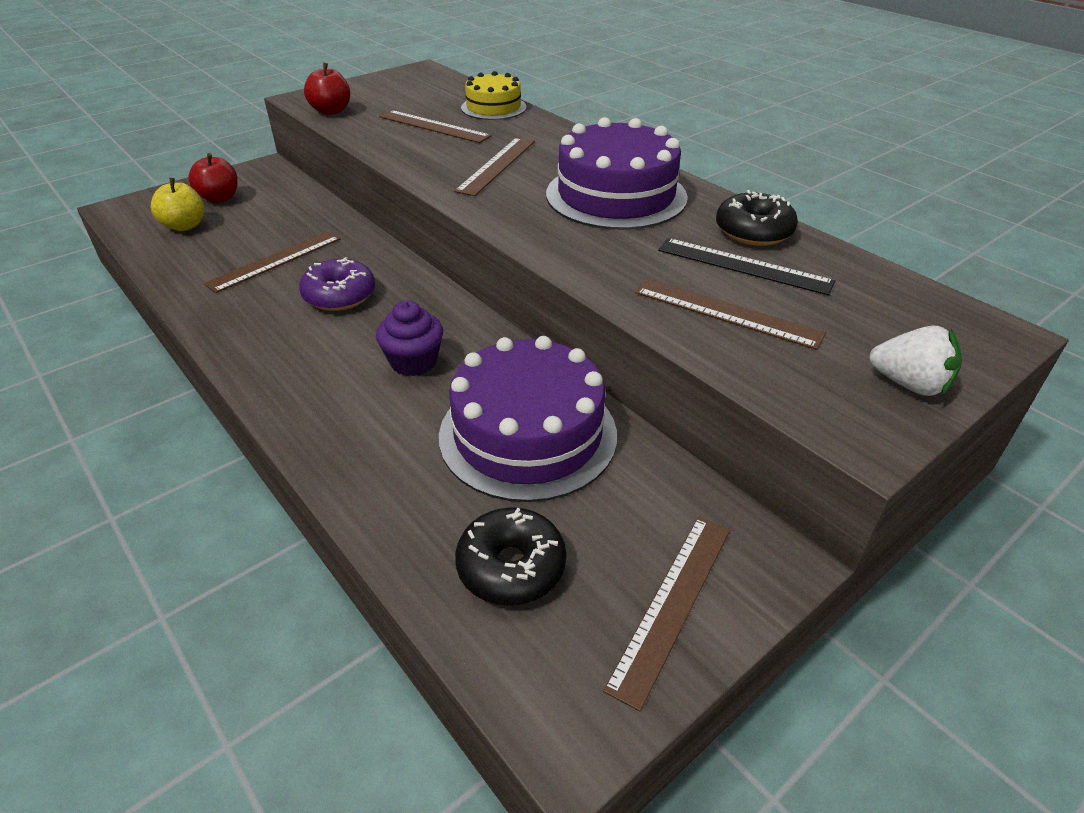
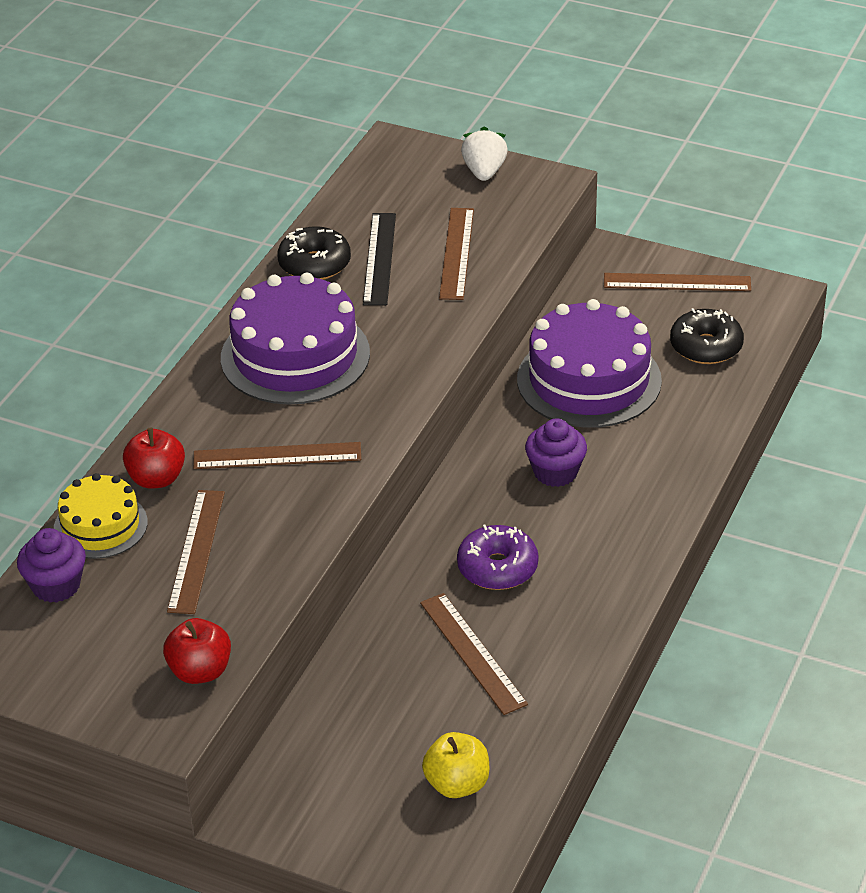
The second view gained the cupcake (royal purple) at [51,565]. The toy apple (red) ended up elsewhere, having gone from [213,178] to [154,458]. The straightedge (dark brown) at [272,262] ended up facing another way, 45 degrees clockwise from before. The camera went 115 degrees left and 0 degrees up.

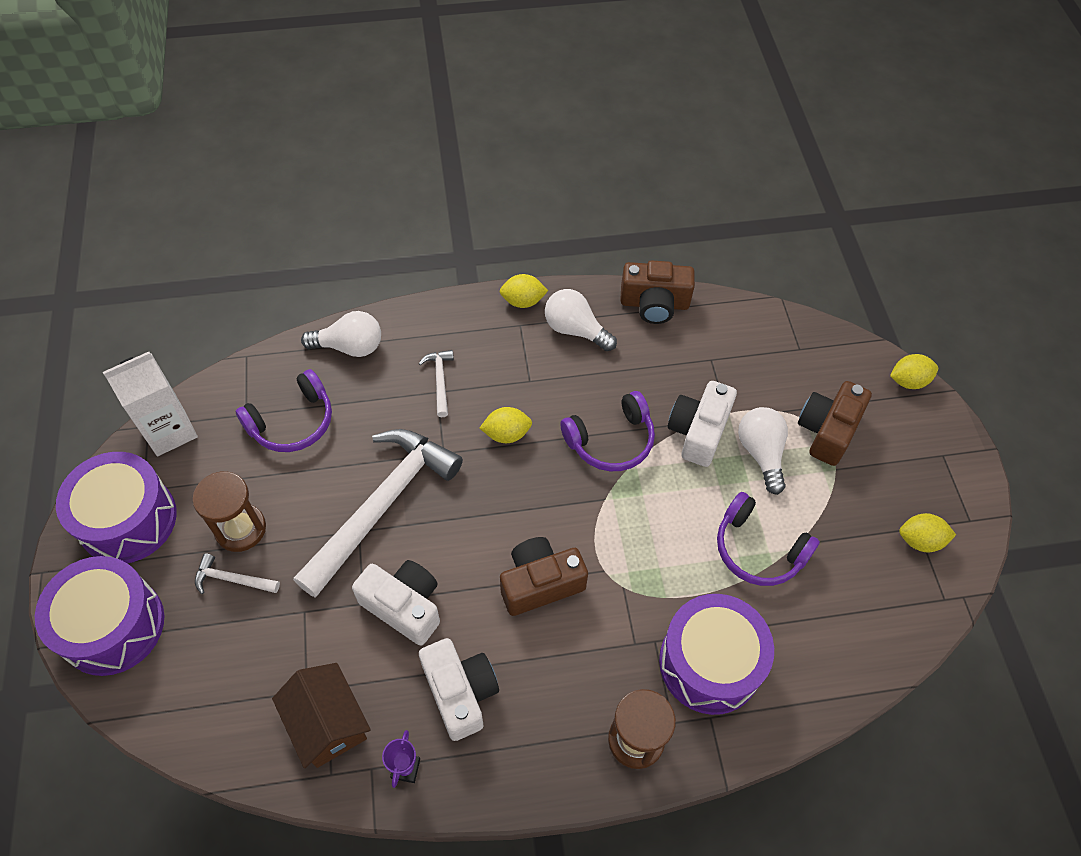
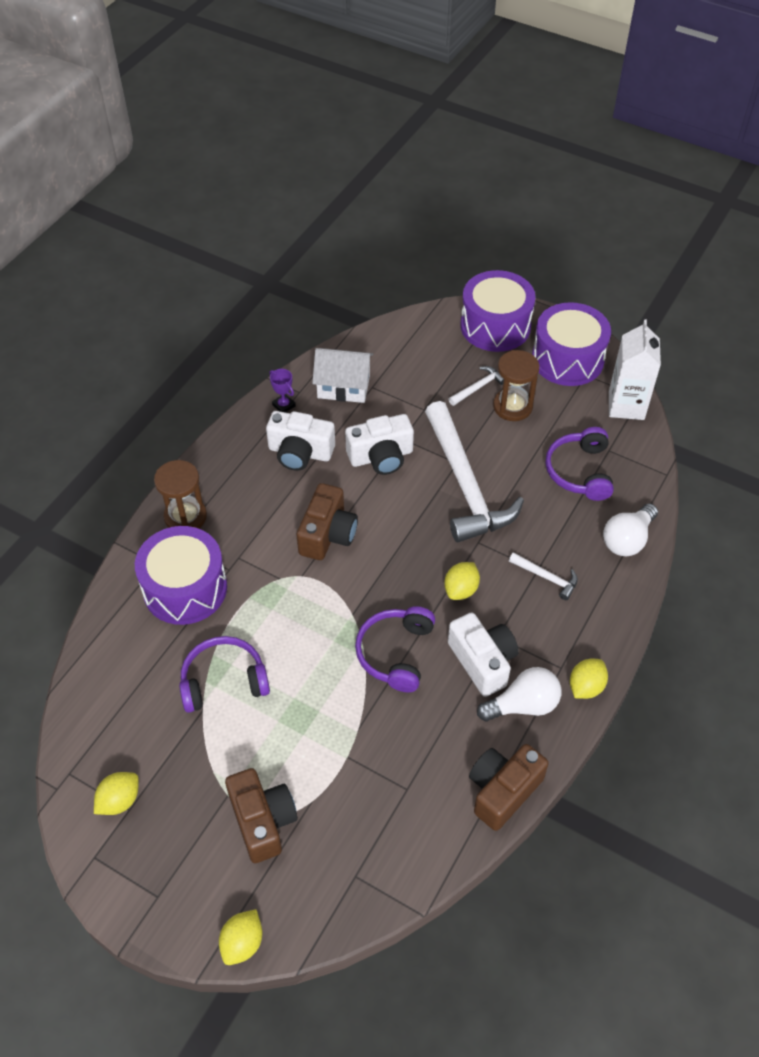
The second view lost the light bulb (snow-white) at [763,451]. The compact camera (snow-white) ended up elsewhere, having gone from [702,424] to [483,655]. What was the cottage (dark brown) at [321,715] turned into the cottage (snow-white) at [342,375]. The camera went 130 degrees right and 5 degrees down.

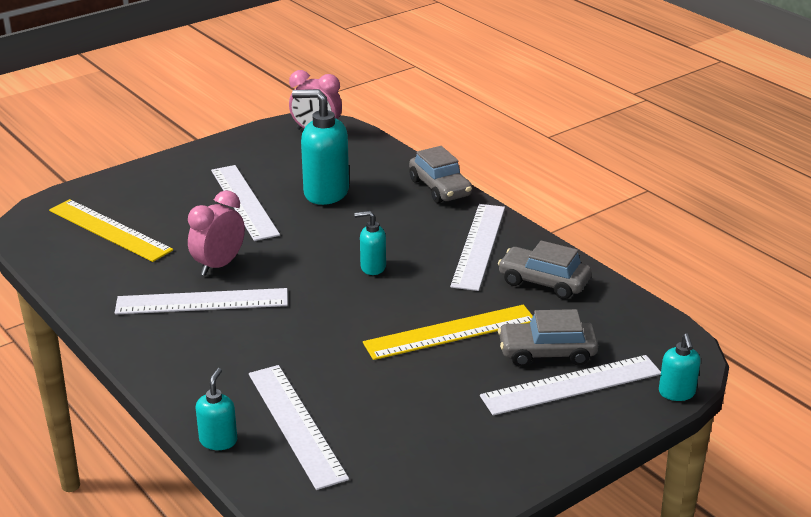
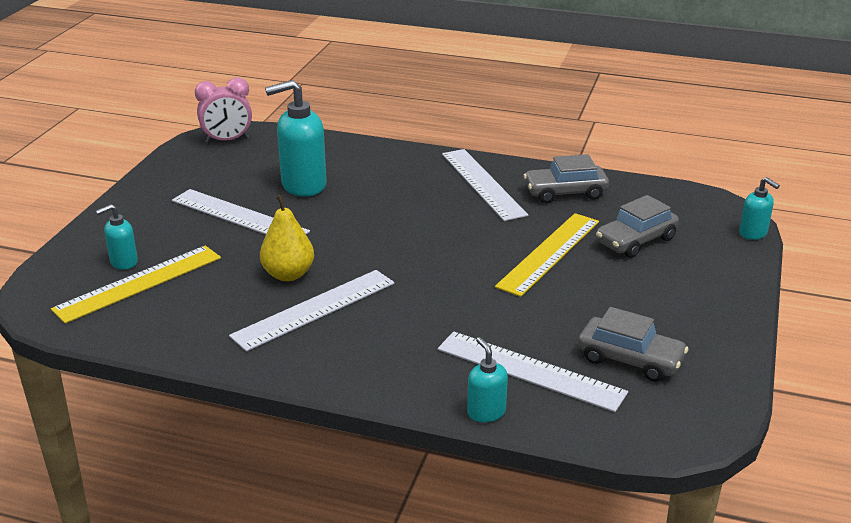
The second view lost the straightedge (snow-white) at [570,385]. The soap pump (aqua) ended up elsewhere, having gone from [370,243] to [117,237]. The automobile (grey) ended up elsewhere, having gone from [440,174] to [633,344]. Where the alarm clock (rose-pink) stood at [216,233], the pear (golden) came to stand at [287,238]. The straightedge (golden) at [111,230] ended up facing another way, 45 degrees counterclockwise from before. The camera went 35 degrees left and 0 degrees up.

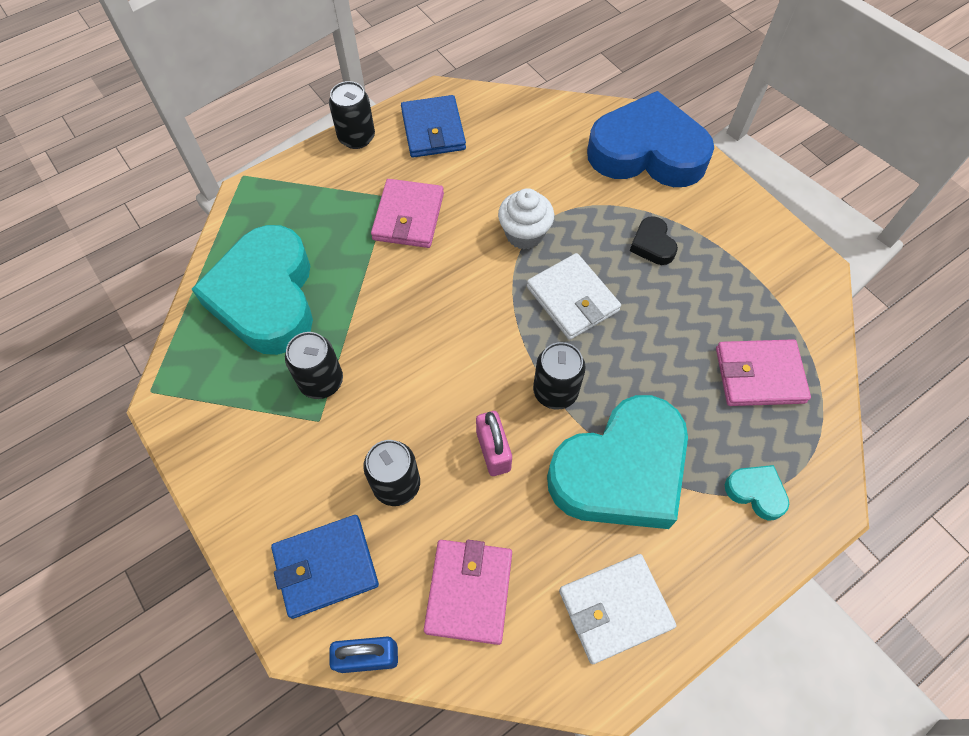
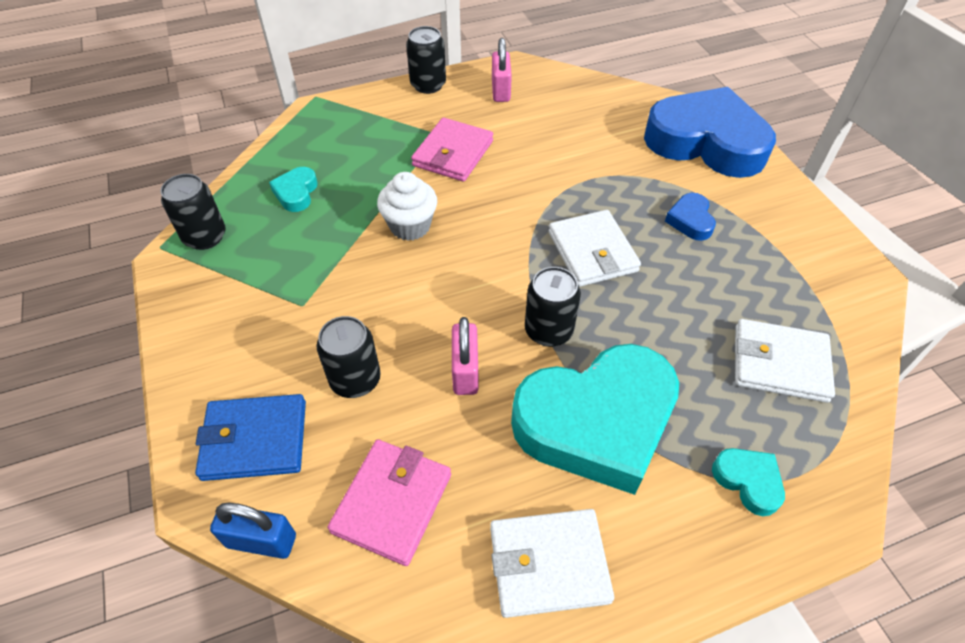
The can (jet-black) ended up elsewhere, having gone from [314,365] to [193,212]. The cupcake (snow-white) ended up elsewhere, having gone from [526,218] to [407,206]. Where the card wallet (blue) stood at [433,126], the padlock (rose-pink) came to stand at [502,70]. What was the heart shape (jet-black) at [654,240] turned into the heart shape (blue) at [690,217]. What was the card wallet (rose-pink) at [763,372] turned into the card wallet (snow-white) at [785,361]. The size of the heart shape (aqua) at [252,290] changed by a factor of 0.41. The camera went 15 degrees right and 10 degrees down.

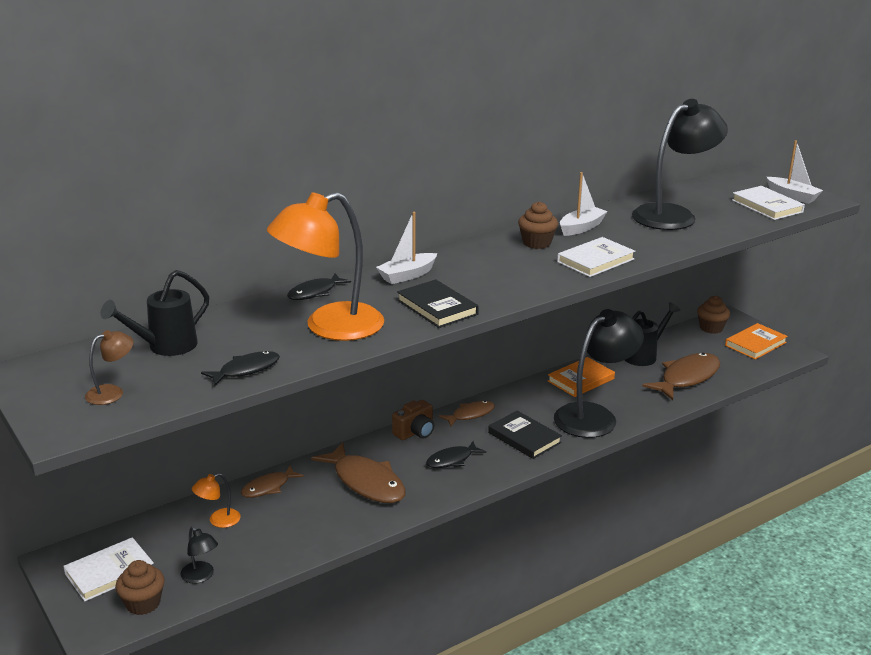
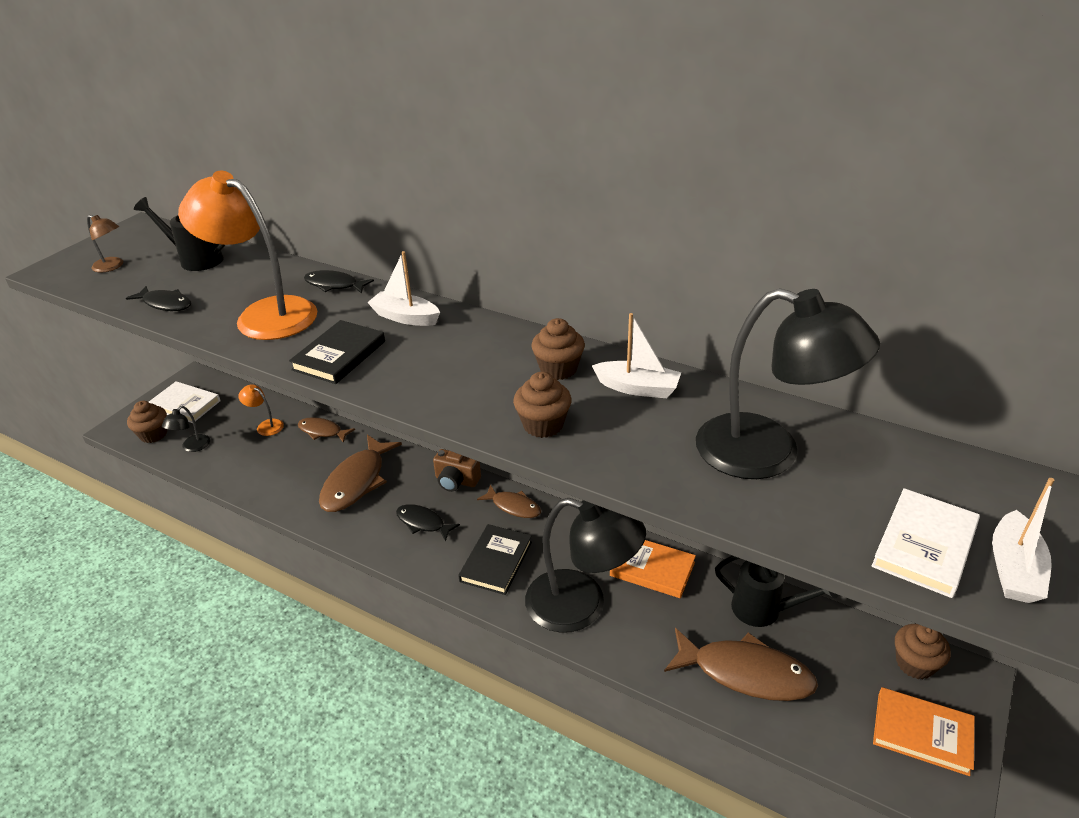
Where the hardback (snow-white) stood at [596,257], the cupcake (dark brown) came to stand at [542,405]. The camera went 65 degrees right and 10 degrees up.

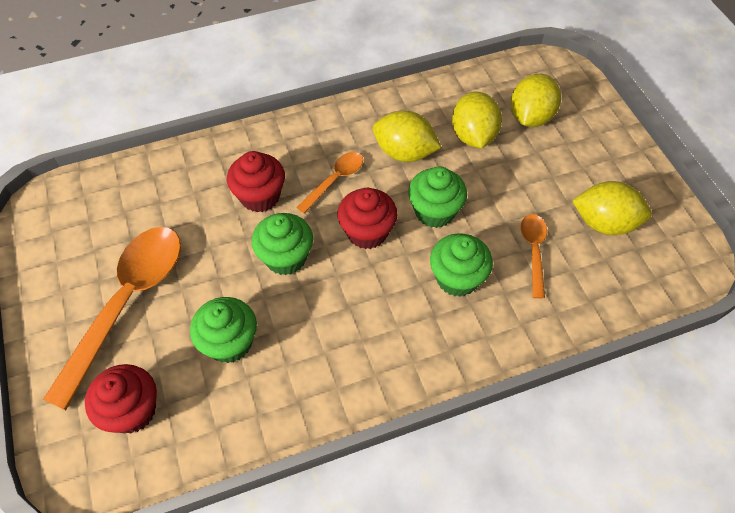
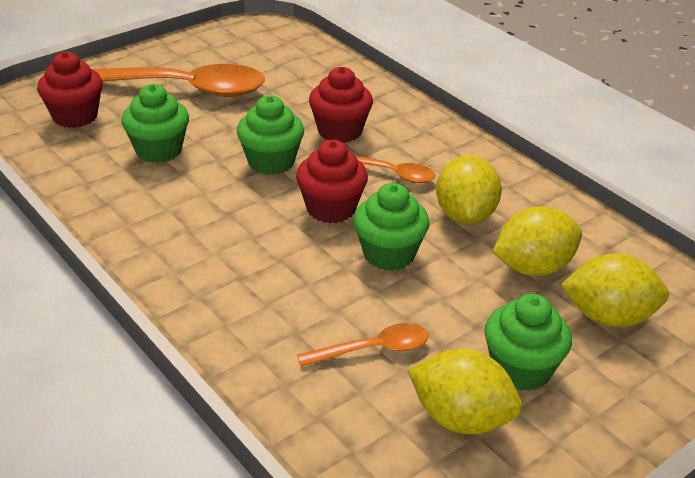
The cupcake (leaf-green) ended up elsewhere, having gone from [461,265] to [528,342]. The toy lemon (golden) at [612,208] ended up facing another way, 60 degrees counterclockwise from before. The camera went 70 degrees right and 20 degrees down.

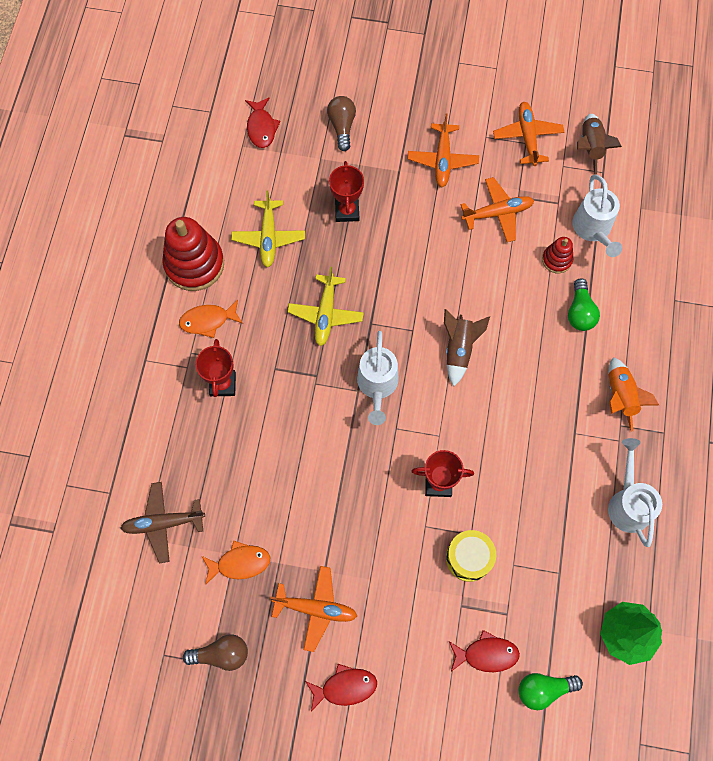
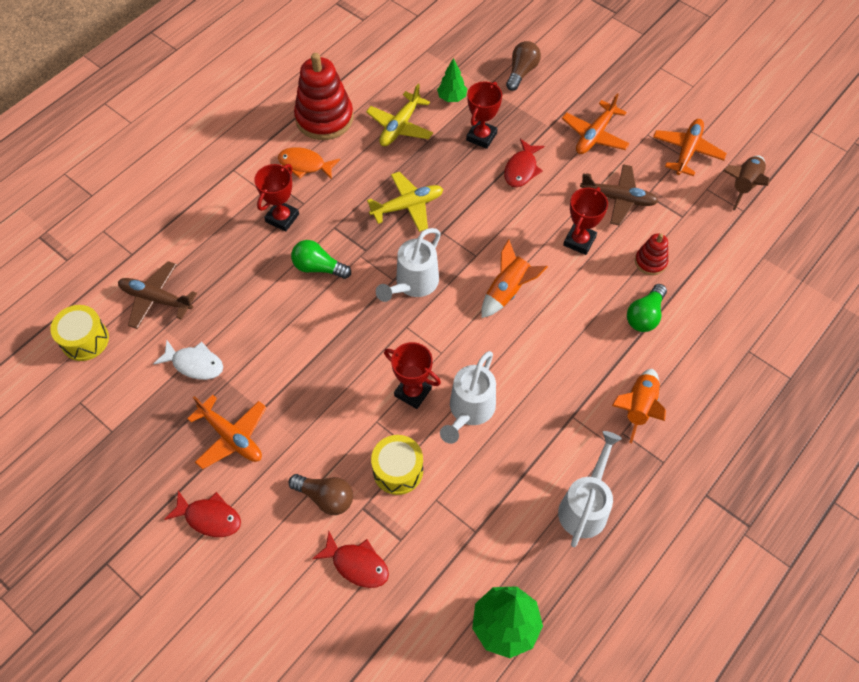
The second view gained the snare drum (golden) at [79,333]. The second view gained the tree (leaf-green) at [452,80]. The second view gained the trophy (red) at [585,221]. The light bulb (dark brown) ended up elsewhere, having gone from [215,652] to [321,494]. The fish figure (red) ended up elsewhere, having gone from [263,122] to [524,163]. The light bulb (leaf-green) ended up elsewhere, having gone from [551,691] to [321,259]. The sprinkling can (snow-white) ended up elsewhere, having gone from [597,216] to [468,397]. What was the fish figure (bright orange) at [236,562] turned into the fish figure (snow-white) at [188,360]. What was the spaceship (dark brown) at [467,347] turned into the spaceship (bright orange) at [514,278]. What was the plane (bright orange) at [497,209] turned into the plane (dark brown) at [619,195]. The plane (golden) at [325,306] ended up facing another way, 150 degrees counterclockwise from before. The camera went 30 degrees right and 10 degrees down.

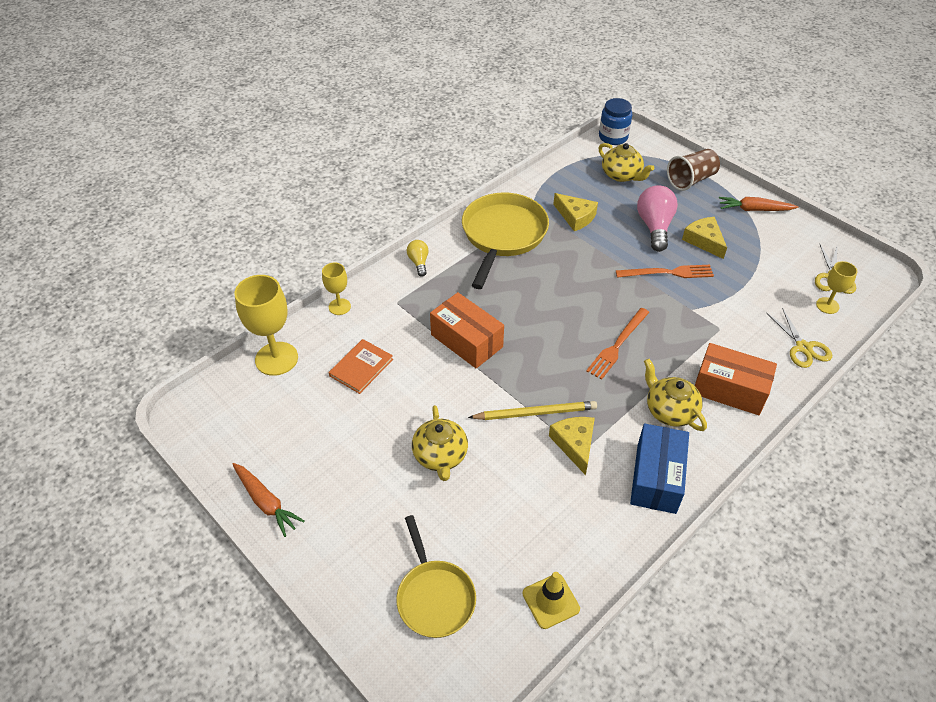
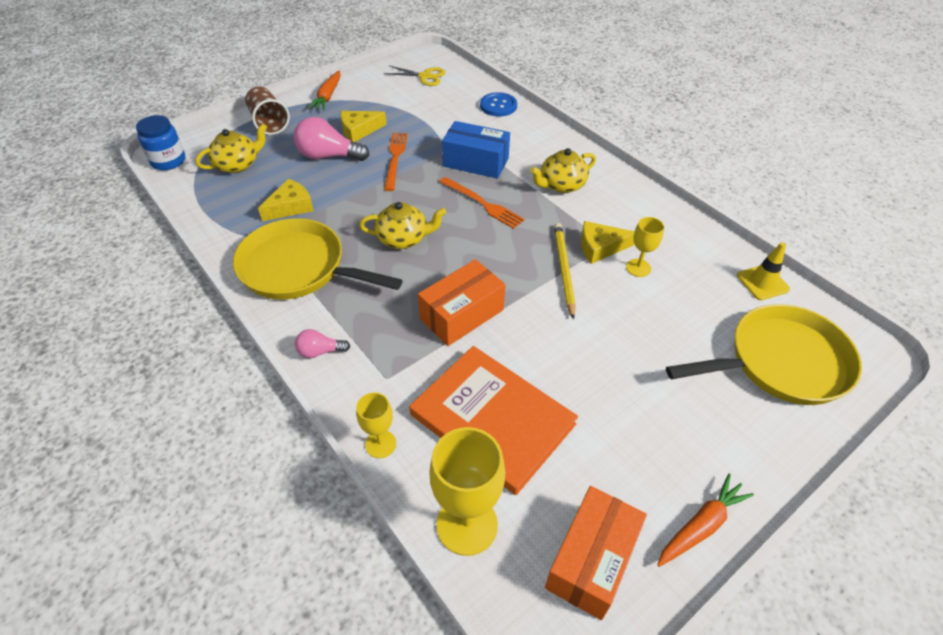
The china teapot (golden) ended up elsewhere, having gone from [440,443] to [402,225]. The box (blue) ended up elsewhere, having gone from [659,468] to [476,150]. The box (bright orange) ended up elsewhere, having gone from [736,379] to [596,553]. The chalice (golden) ended up elsewhere, having gone from [836,287] to [645,247]. Where the pair of scissors (golden) stood at [799,338], the sewing button (blue) came to stand at [498,104]. What was the light bulb (golden) at [418,258] turned into the light bulb (rose-pink) at [322,343]. The size of the hardback (bright orange) at [361,366] changed by a factor of 1.99. The size of the frying pan (golden) at [436,576] changed by a factor of 1.58. The camera went 85 degrees left and 0 degrees up.

